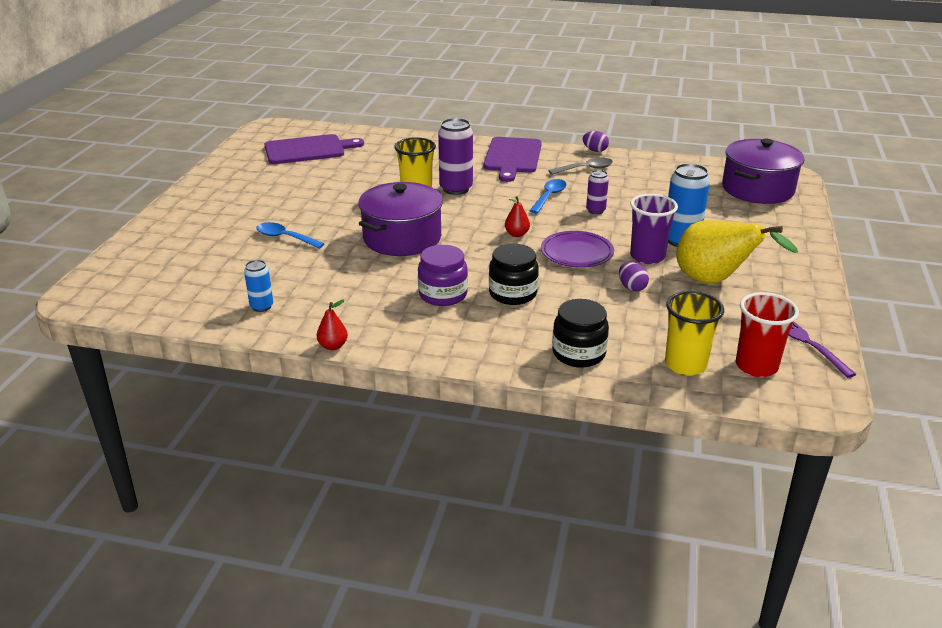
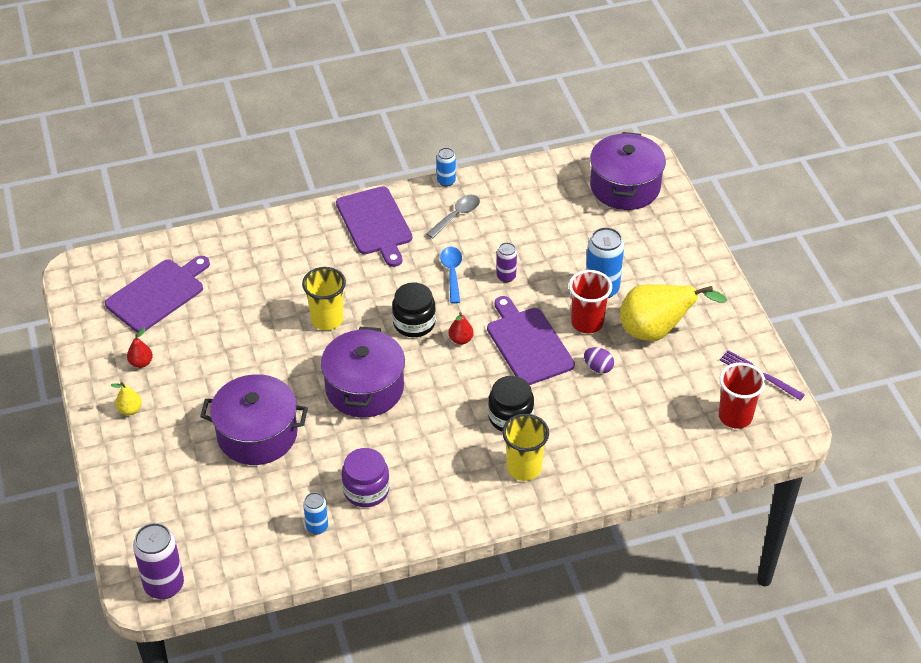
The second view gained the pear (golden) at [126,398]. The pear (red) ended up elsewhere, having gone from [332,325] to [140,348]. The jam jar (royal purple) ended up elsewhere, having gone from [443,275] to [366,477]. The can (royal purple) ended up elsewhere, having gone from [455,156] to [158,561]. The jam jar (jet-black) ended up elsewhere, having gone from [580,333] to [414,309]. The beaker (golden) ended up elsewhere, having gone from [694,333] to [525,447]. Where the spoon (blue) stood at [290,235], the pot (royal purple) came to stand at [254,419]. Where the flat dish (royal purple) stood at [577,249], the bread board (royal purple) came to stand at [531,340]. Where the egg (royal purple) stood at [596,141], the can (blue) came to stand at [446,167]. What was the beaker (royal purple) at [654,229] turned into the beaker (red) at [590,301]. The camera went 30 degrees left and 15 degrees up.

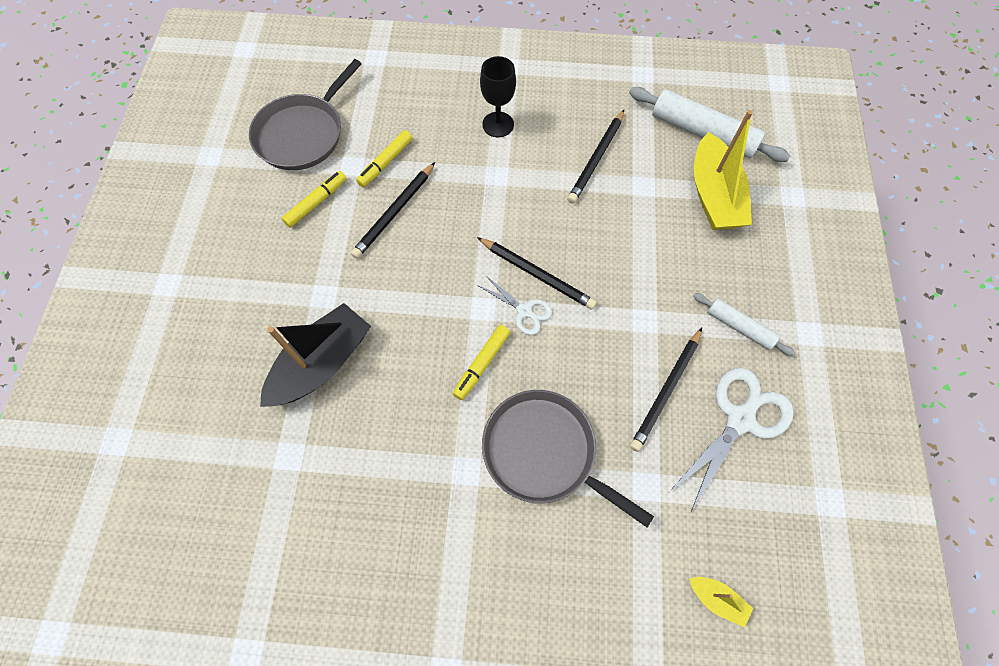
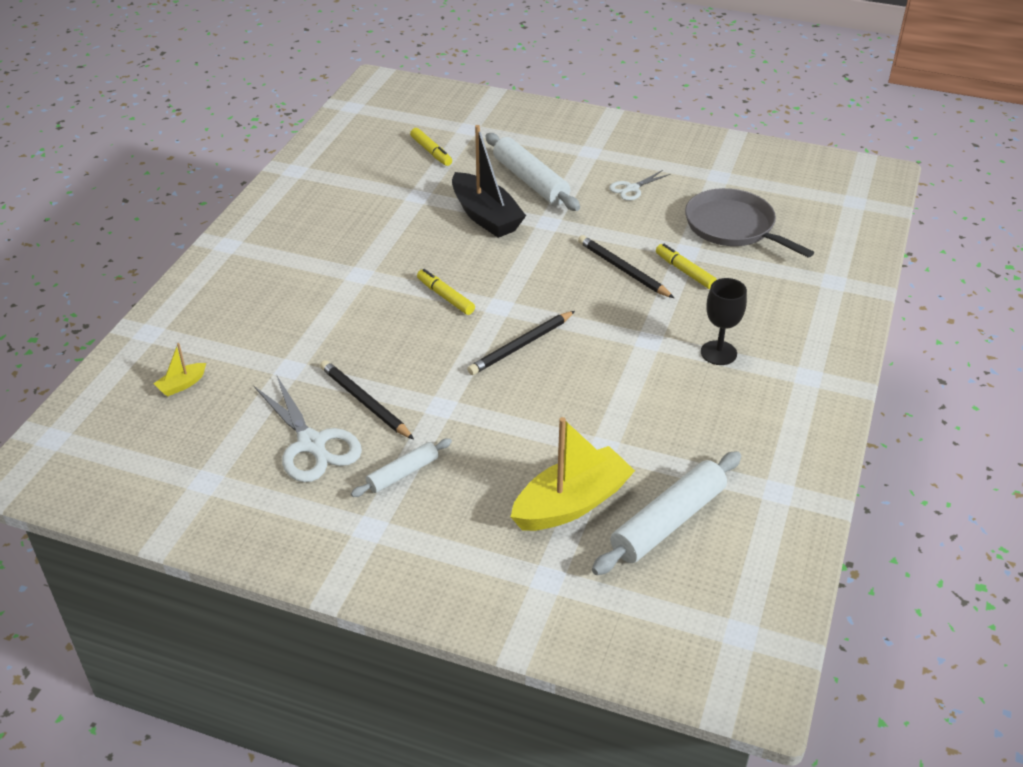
The second view lost the frying pan (grey) at [568,458]. The second view lost the lead pencil (jet-black) at [595,157]. The second view gained the dough roller (snow-white) at [532,172]. The marker pen (golden) ended up elsewhere, having gone from [314,199] to [431,147]. The pair of scissors (snow-white) ended up elsewhere, having gone from [515,305] to [640,185]. The toy boat (golden) at [723,170] ended up facing another way, 135 degrees clockwise from before. The camera went 105 degrees right and 25 degrees down.

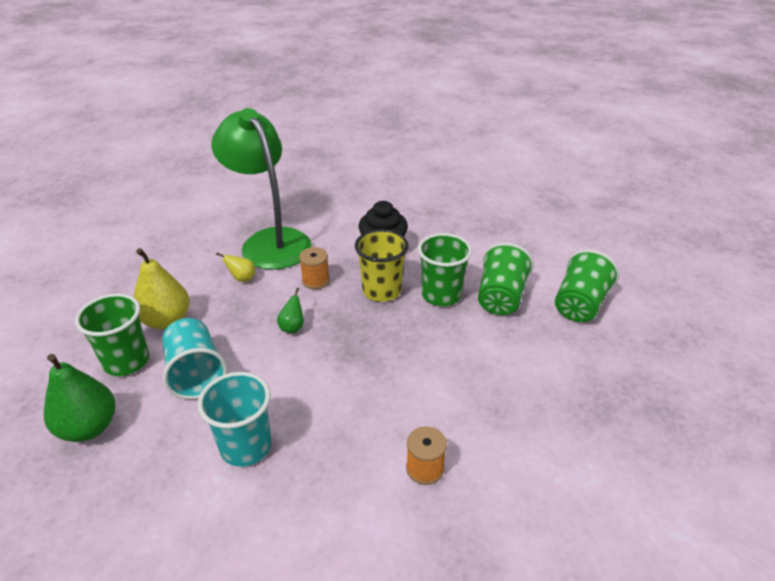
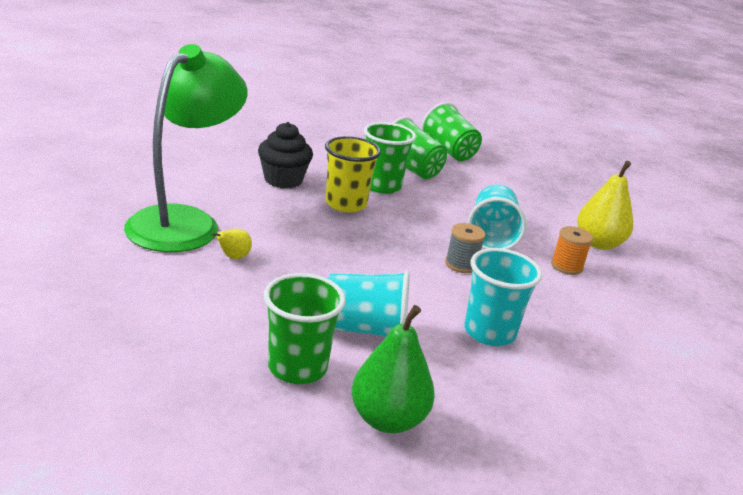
The second view lost the pear (leaf-green) at [290,310]. The second view lost the reel of thread (bright orange) at [314,268]. The second view gained the reel of thread (grey) at [465,248]. The second view gained the beaker (aqua) at [497,217]. The pear (golden) ended up elsewhere, having gone from [161,288] to [605,205]. The reading lamp (leaf-green) at [261,189] ended up facing another way, 120 degrees clockwise from before. The camera went 65 degrees left and 10 degrees down.

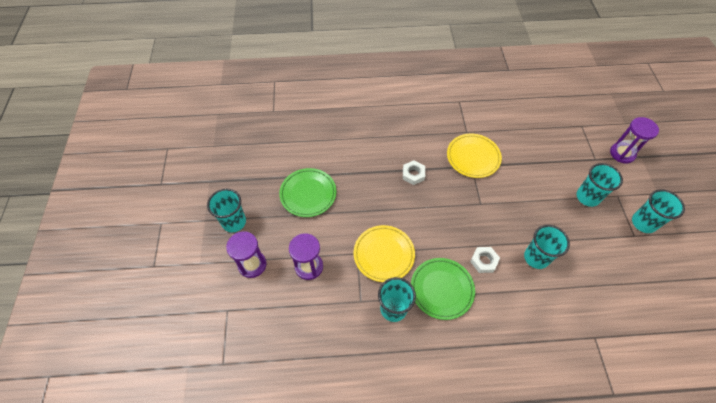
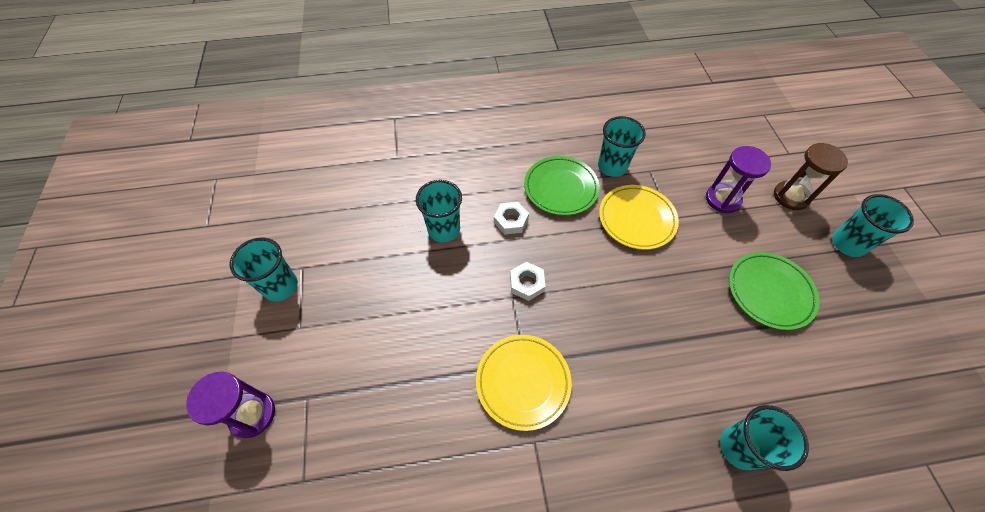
The hex nut (snow-white) ended up elsewhere, having gone from [414,172] to [527,281]. The beaker (aqua) ended up elsewhere, having gone from [600,185] to [764,438]. What was the sand timer (royal purple) at [246,254] turned into the sand timer (dark brown) at [811,176]. The camera went 175 degrees right and 0 degrees up.

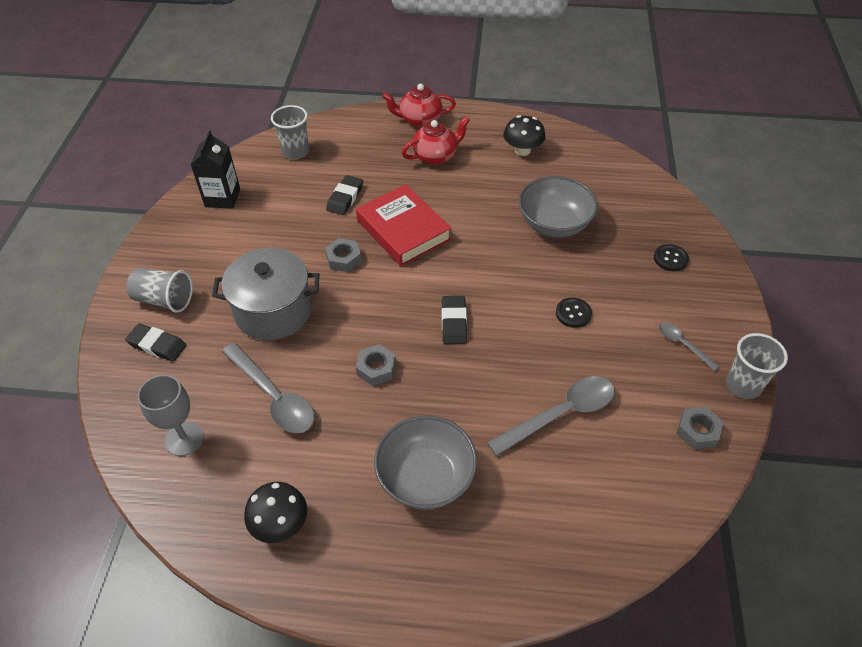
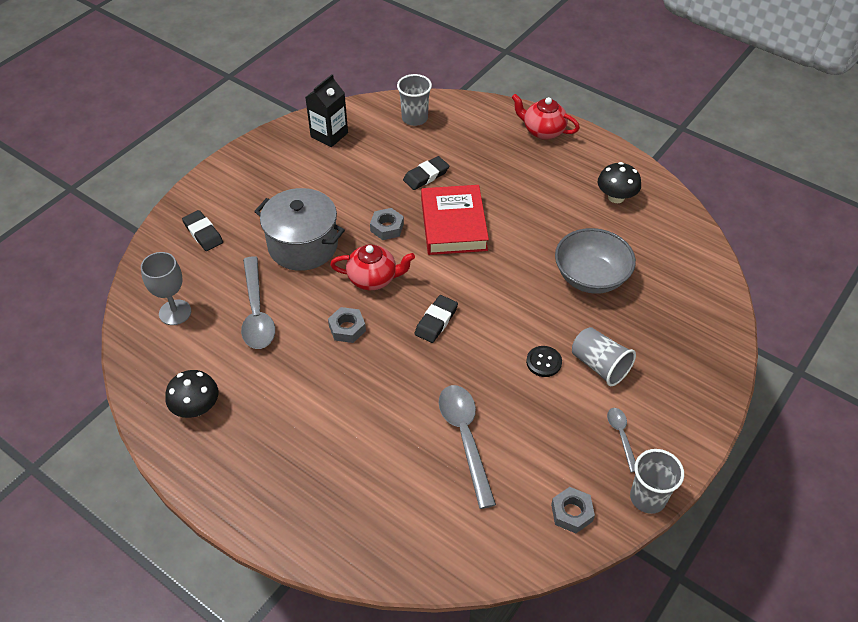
The second view lost the bowl (grey) at [426,462]. The second view lost the sewing button (jet-black) at [671,257]. The beaker (grey) ended up elsewhere, having gone from [159,290] to [604,356]. The china teapot (red) ended up elsewhere, having gone from [436,140] to [372,267]. The spoon (grey) at [551,416] ended up facing another way, 105 degrees counterclockwise from before. The camera went 30 degrees right and 0 degrees up.

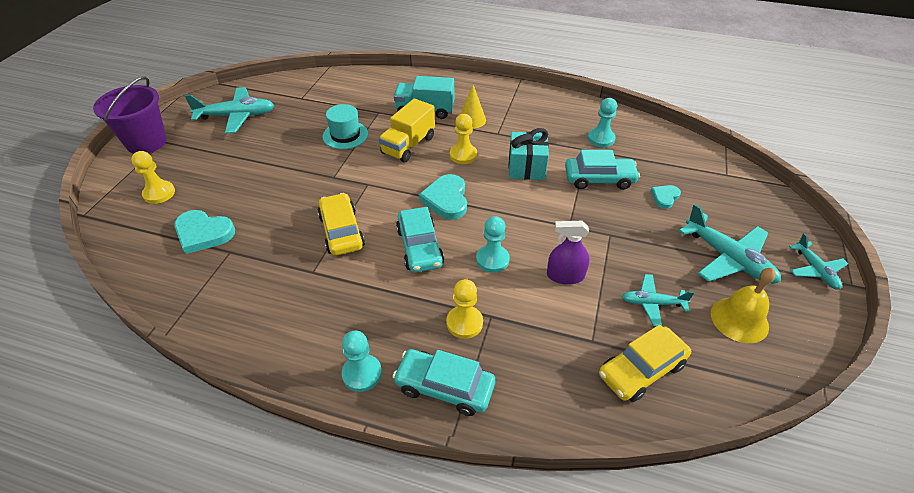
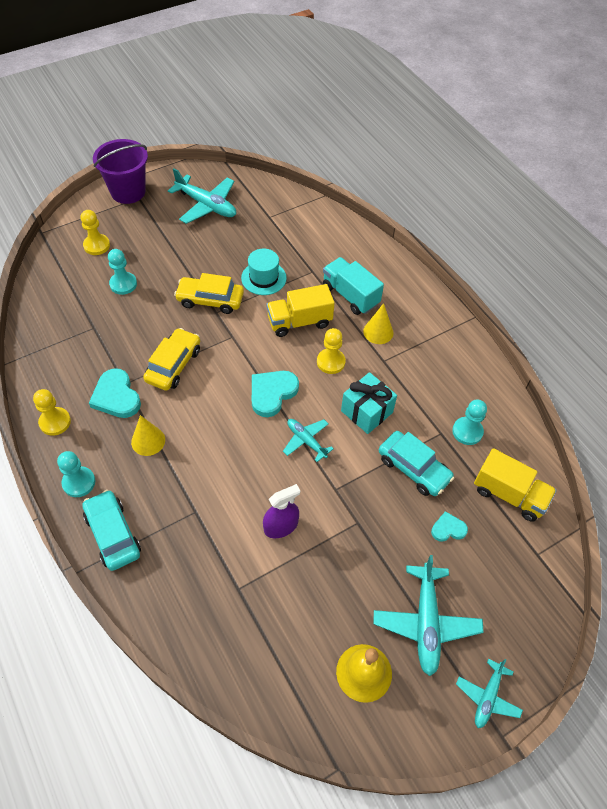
The second view lost the automobile (aqua) at [420,240]. The second view gained the cone shape (golden) at [148,435]. The second view gained the truck (golden) at [515,485]. The heart shape (aqua) ended up elsewhere, having gone from [204,232] to [115,393]. The pawn (golden) ended up elsewhere, having gone from [464,309] to [52,412]. The pawn (aqua) ended up elsewhere, having gone from [493,244] to [122,272]. The automobile (golden) ended up elsewhere, having gone from [645,363] to [209,293]. The plane (aqua) ended up elsewhere, having gone from [657,300] to [308,440]. The spray bottle (royal purple) at [568,253] ended up facing another way, 105 degrees clockwise from before. The camera went 40 degrees right and 10 degrees up.

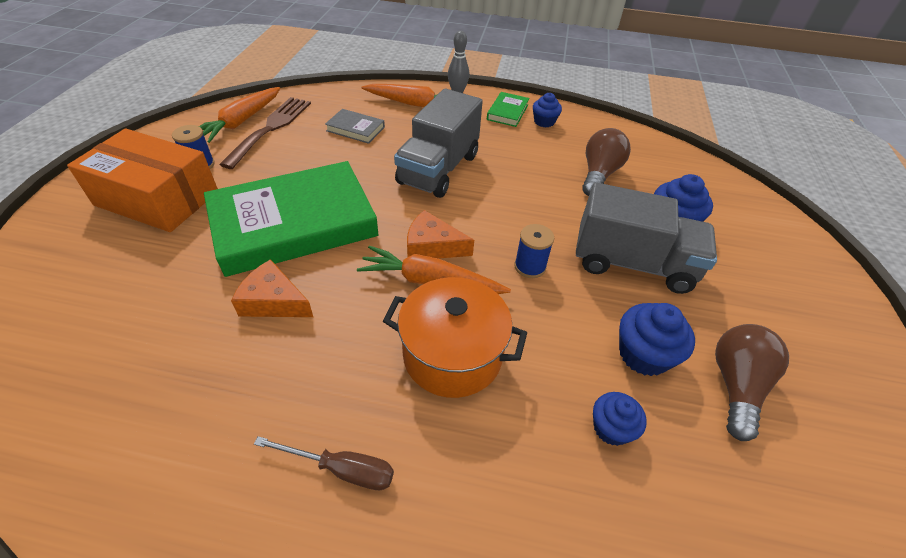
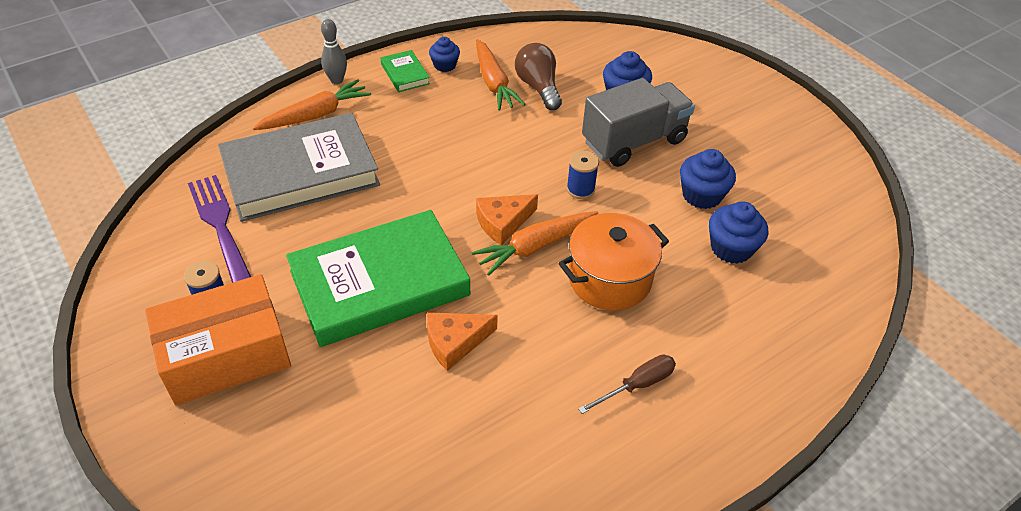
The second view lost the truck (grey) at [438,143]. The second view lost the light bulb (dark brown) at [752,382]. The root vegetable (bright orange) ended up elsewhere, having gone from [239,115] to [501,74]. What was the fork (dark brown) at [265,133] turned into the fork (royal purple) at [219,229]. The hardback (leaf-green) at [291,219] ended up facing another way, 45 degrees clockwise from before. The size of the hardback (grey) at [355,126] changed by a factor of 2.42. The size of the cupcake (blue) at [620,419] changed by a factor of 1.53. The camera went 45 degrees left and 0 degrees up.

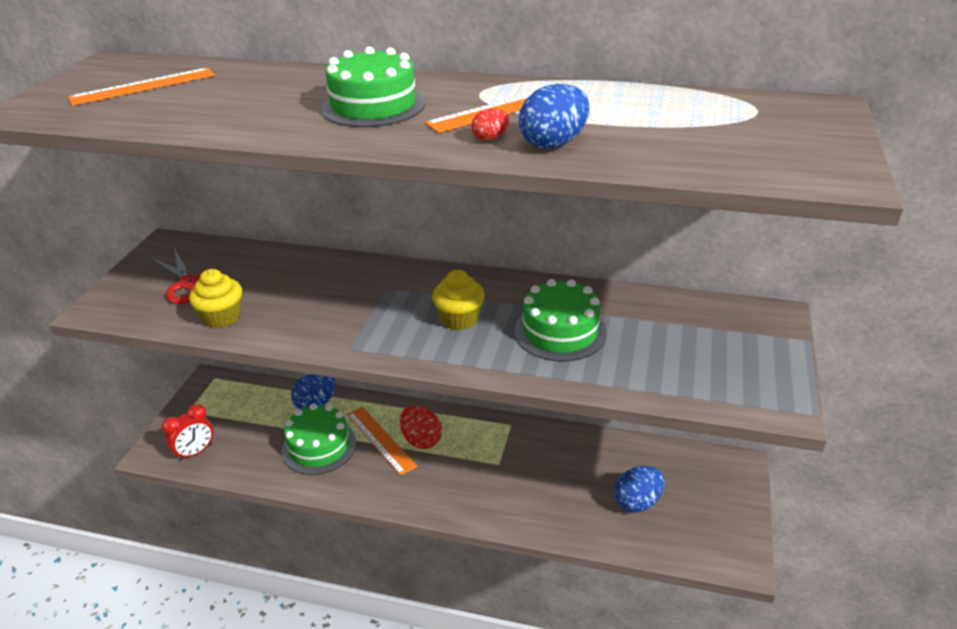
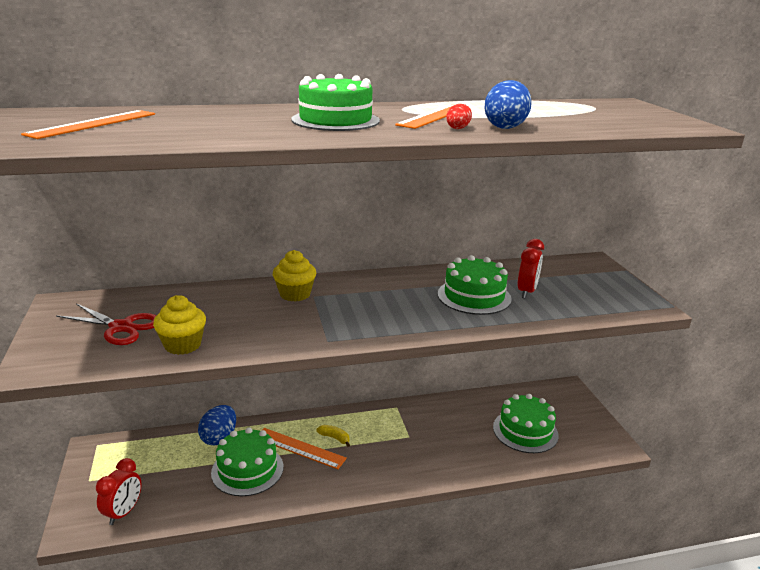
The second view gained the alarm clock (red) at [531,269]. The cupcake (golden) ended up elsewhere, having gone from [458,300] to [294,275]. Where the egg (red) stood at [421,427], the banana (golden) came to stand at [333,436]. Where the egg (blue) stood at [639,489], the layer cake (leaf-green) came to stand at [526,423]. The camera went 30 degrees left and 10 degrees down.

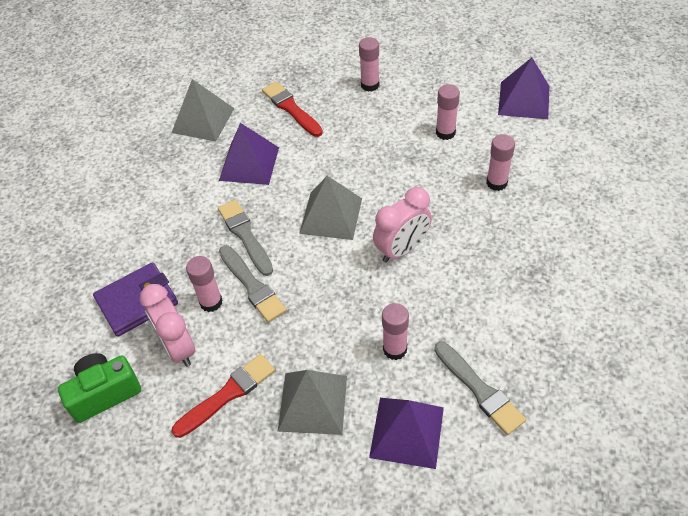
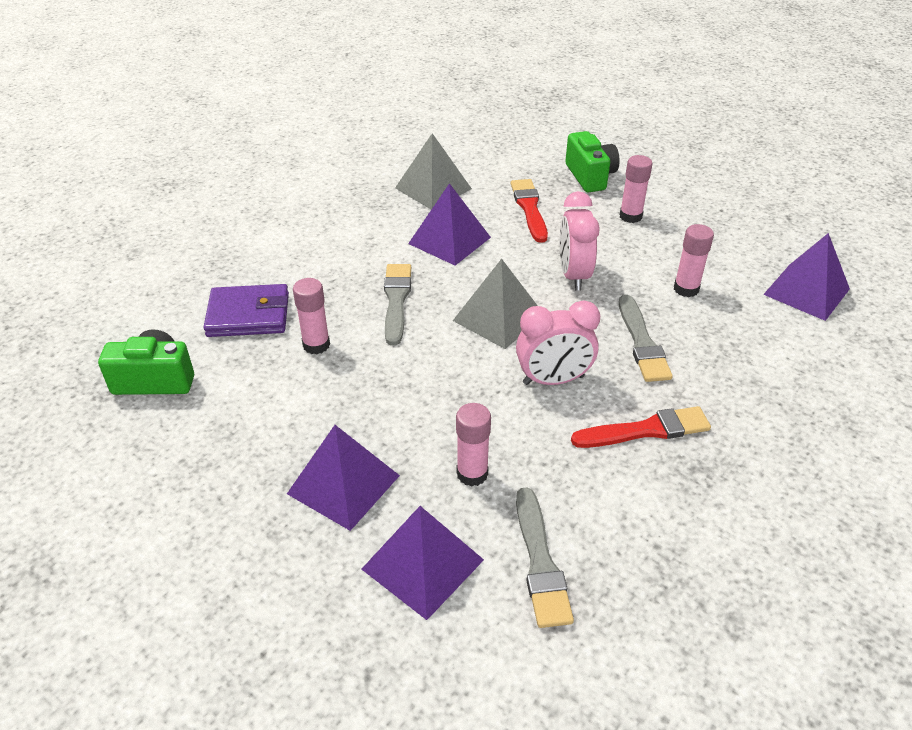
The second view lost the glue stick (rose-pink) at [500,162]. The second view gained the compact camera (leaf-green) at [592,162]. The alarm clock (rose-pink) ended up elsewhere, having gone from [167,325] to [580,241]. The brush (red) ended up elsewhere, having gone from [223,396] to [641,427]. The brush (grey) ended up elsewhere, having gone from [253,283] to [646,338]. What was the pyramid shape (grey) at [312,402] turned into the pyramid shape (royal purple) at [343,478]. The camera went 25 degrees right and 10 degrees down.

